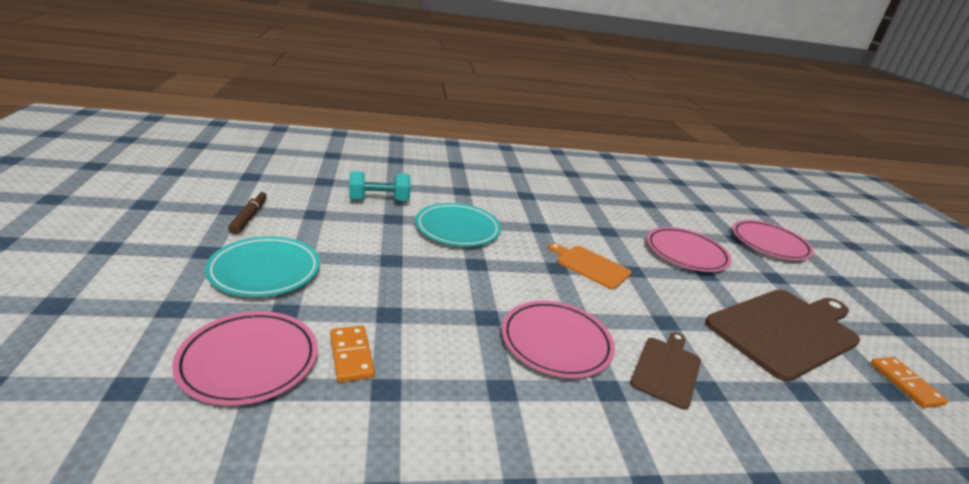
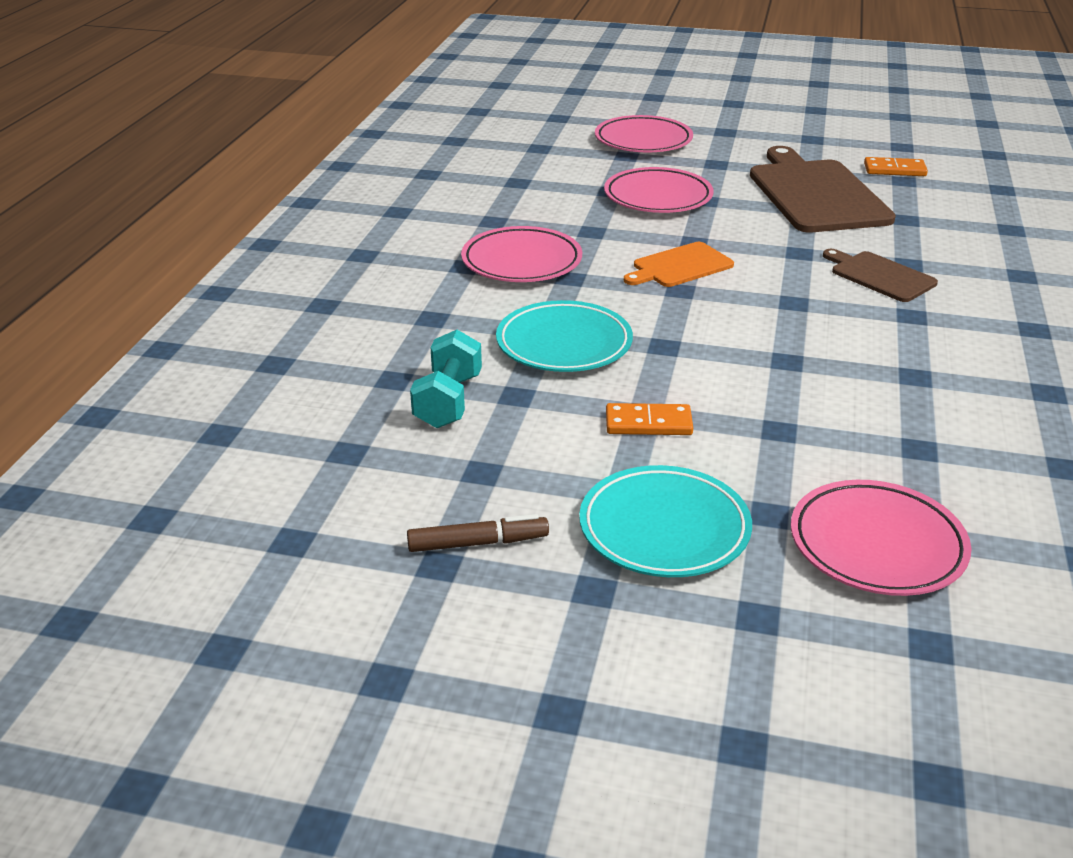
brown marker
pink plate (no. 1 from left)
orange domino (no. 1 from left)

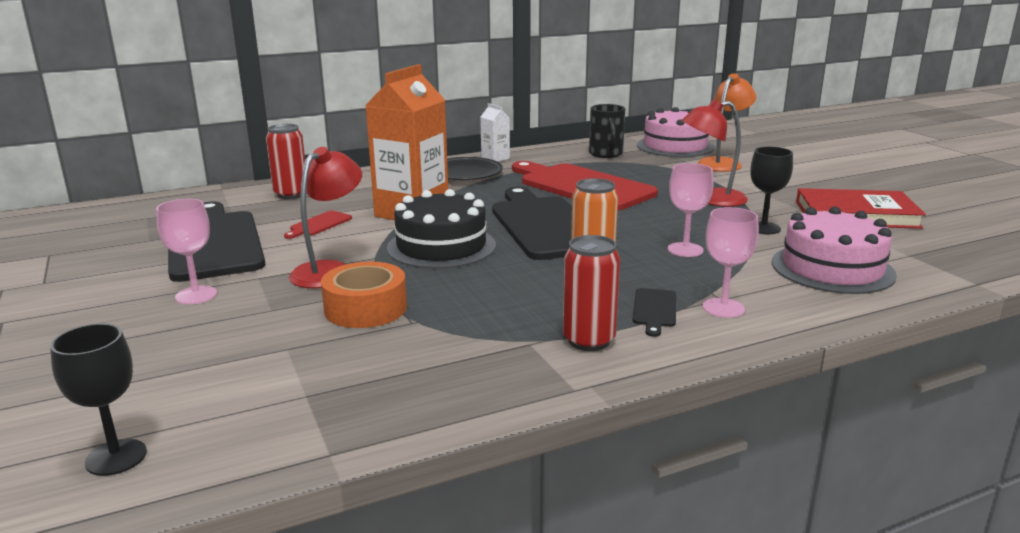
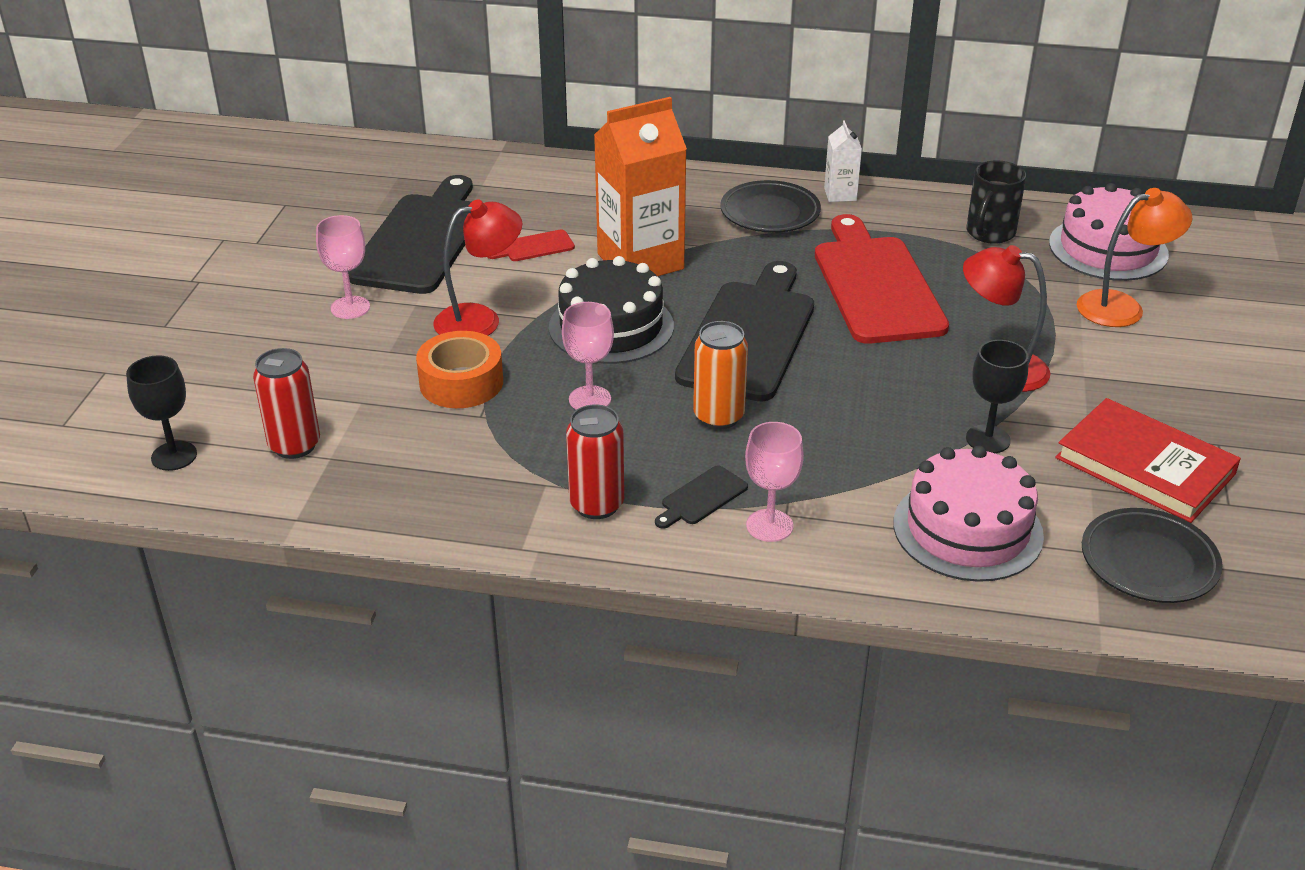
red can (no. 1 from left)
pink goblet (no. 2 from left)
black plate (no. 2 from left)

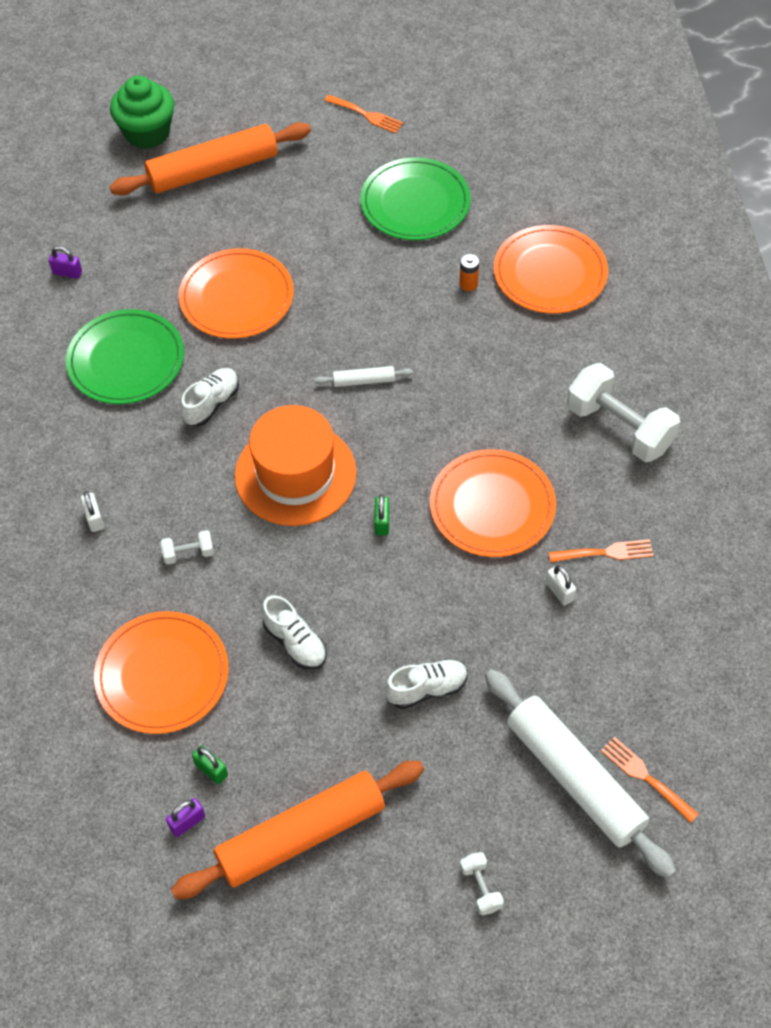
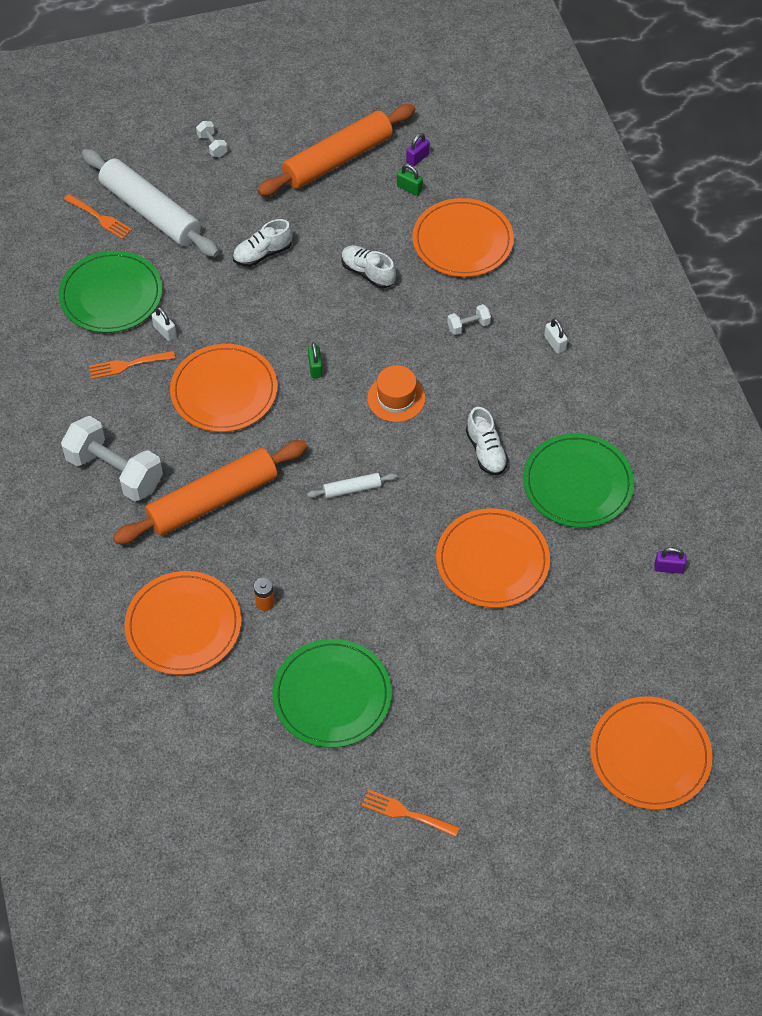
orange plate (no. 5 from left)
orange rolling pin (no. 1 from left)
white shoe (no. 3 from left)
orange hat
green plate (no. 1 from left)

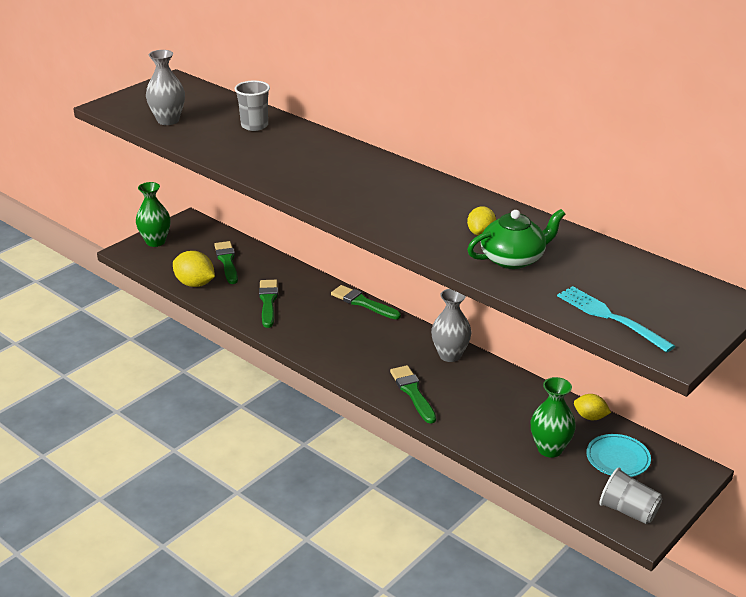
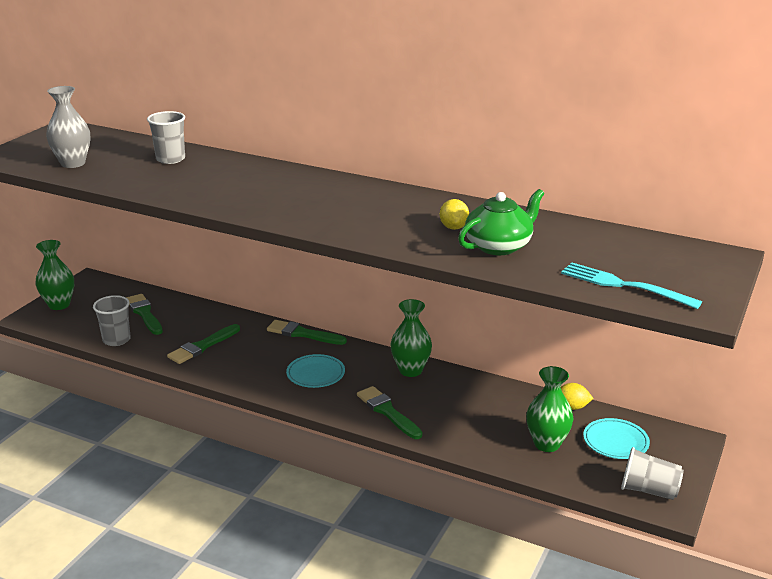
grey cup (no. 1 from left)
green brush (no. 2 from left)
green vase (no. 2 from left)
turquoise plate (no. 1 from left)

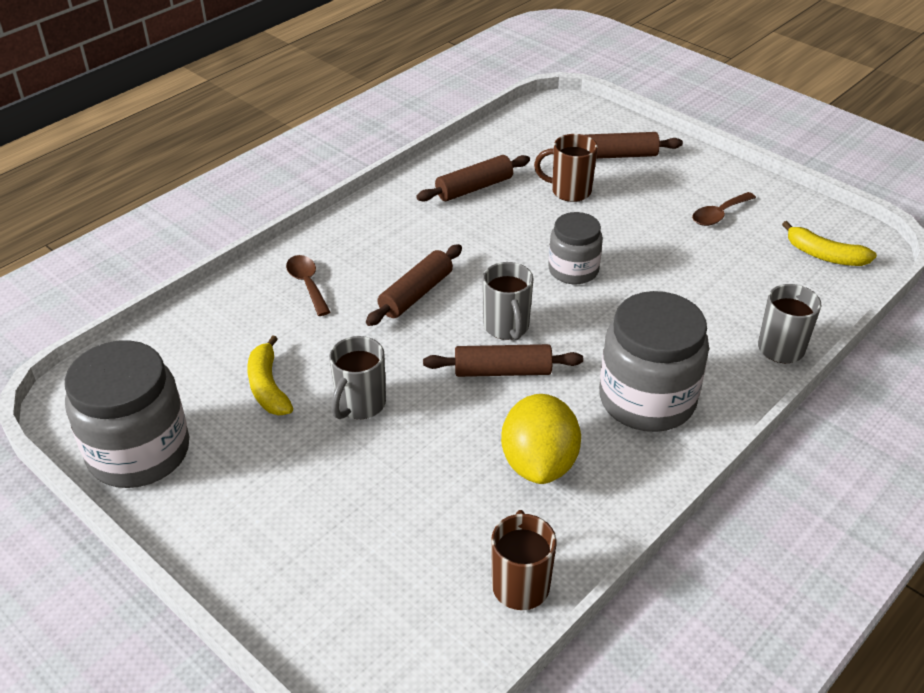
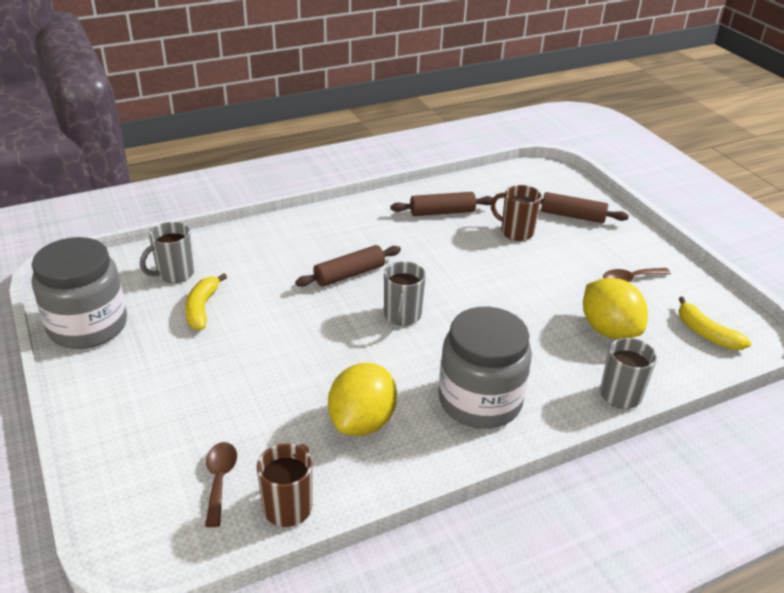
grey jar (no. 2 from left in the first image)
brown spoon (no. 1 from left)
grey mug (no. 1 from left)
brown rolling pin (no. 3 from left in the first image)
yellow lemon (no. 2 from left)

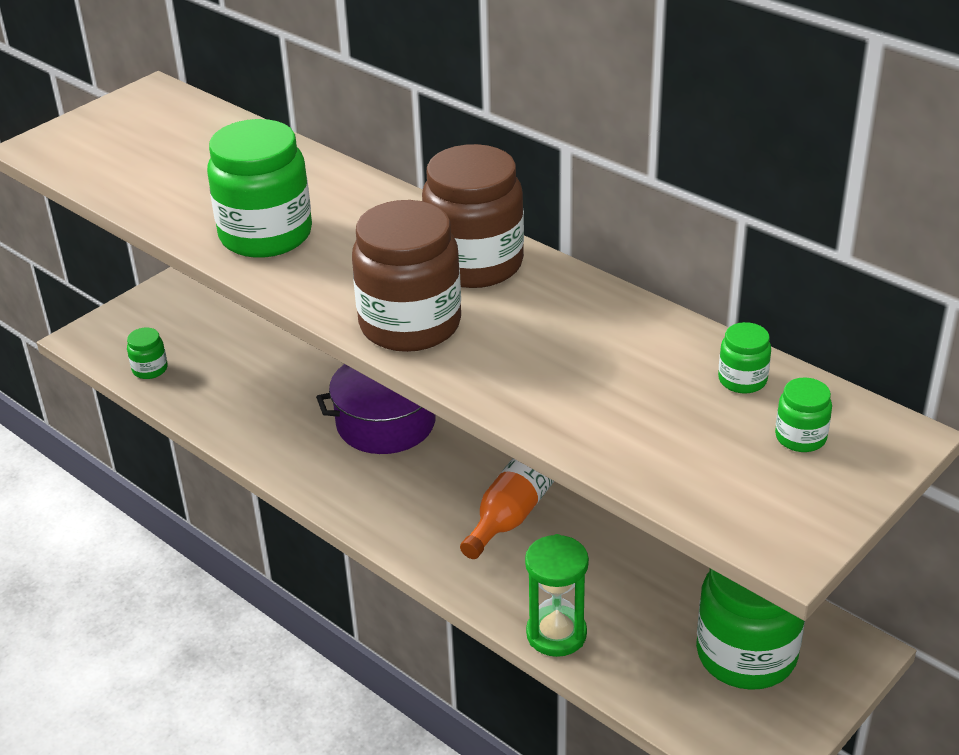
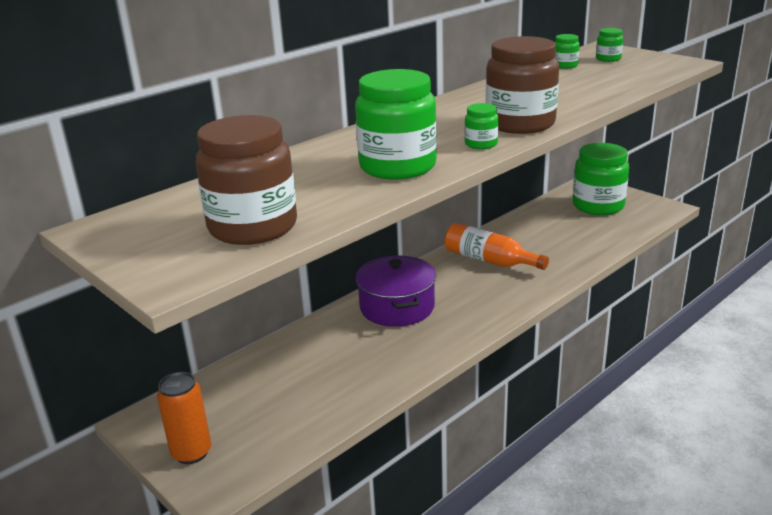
brown jar (no. 1 from left)
green jar (no. 2 from left)
green hourglass
orange can

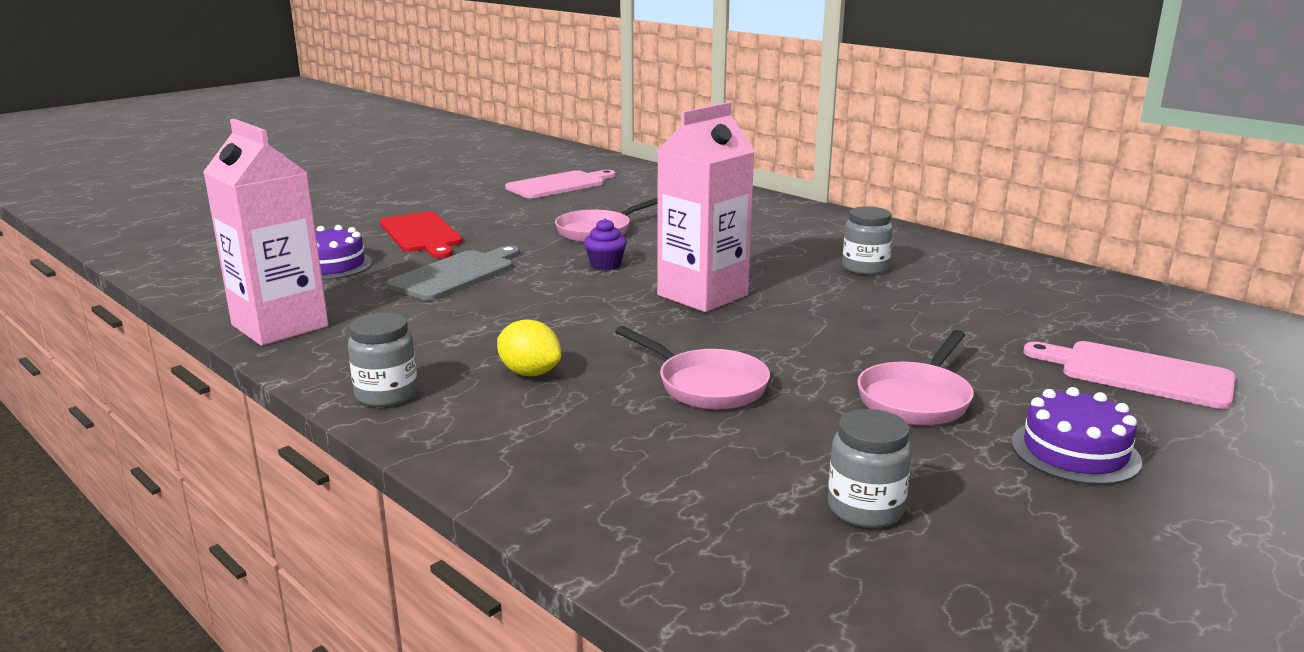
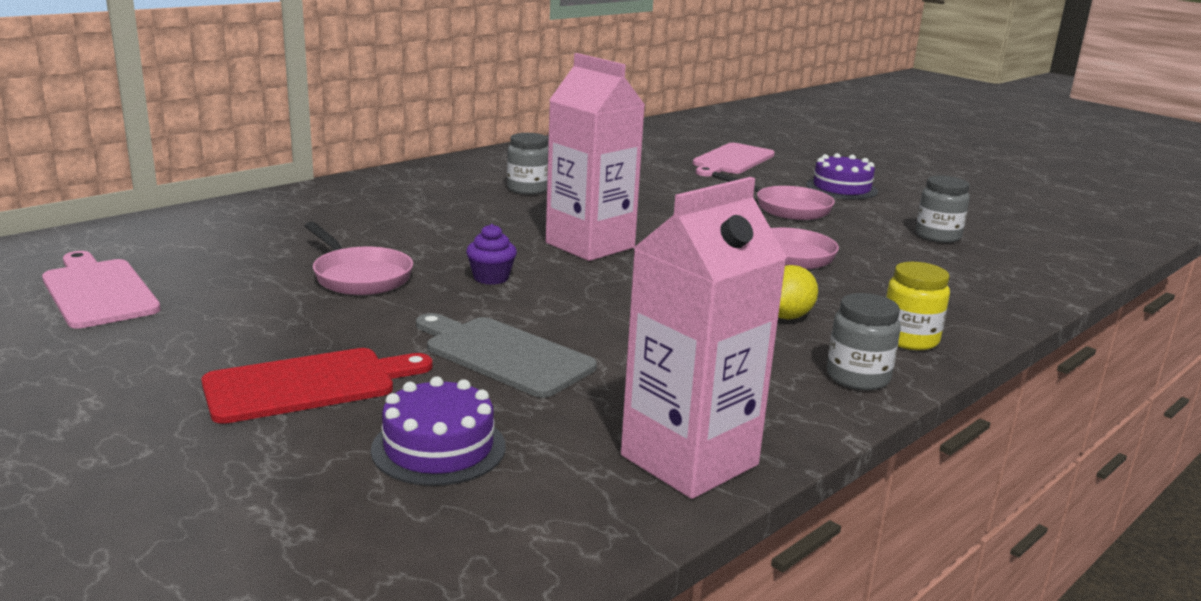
yellow jar

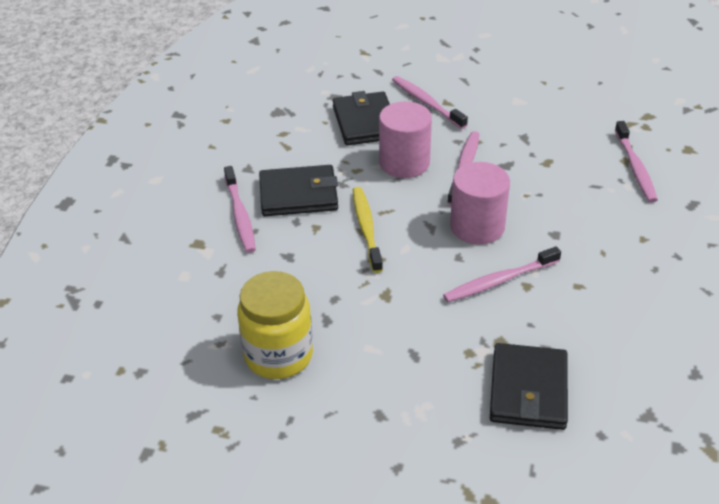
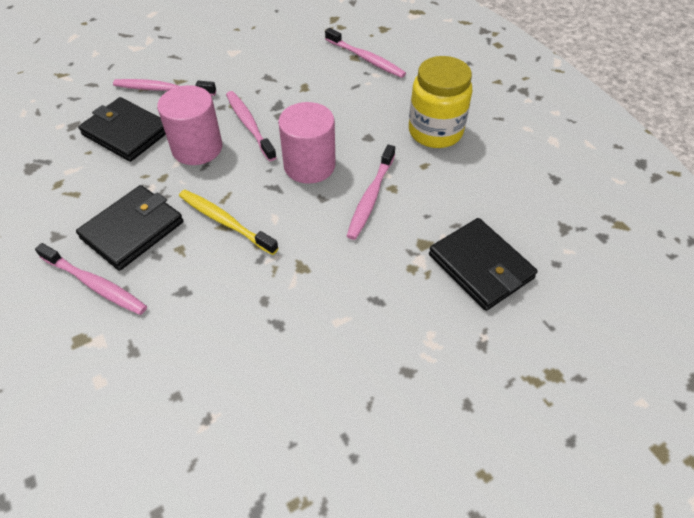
yellow jar

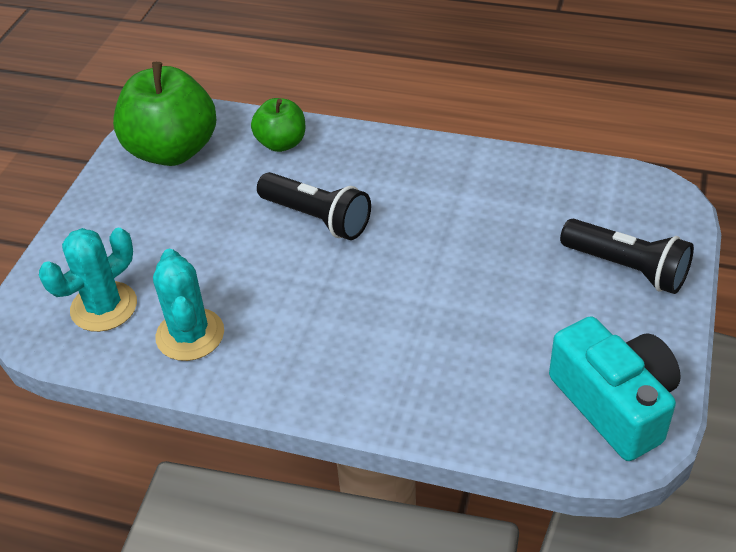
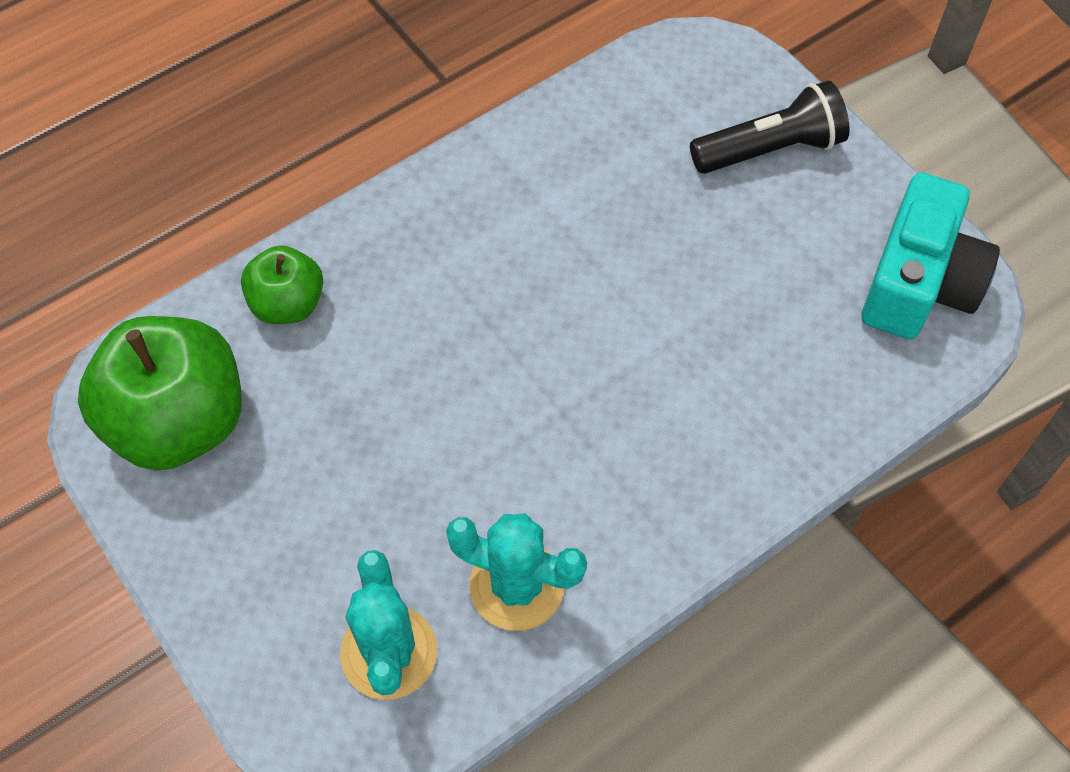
black flashlight (no. 1 from left in the first image)
turquoise camera

